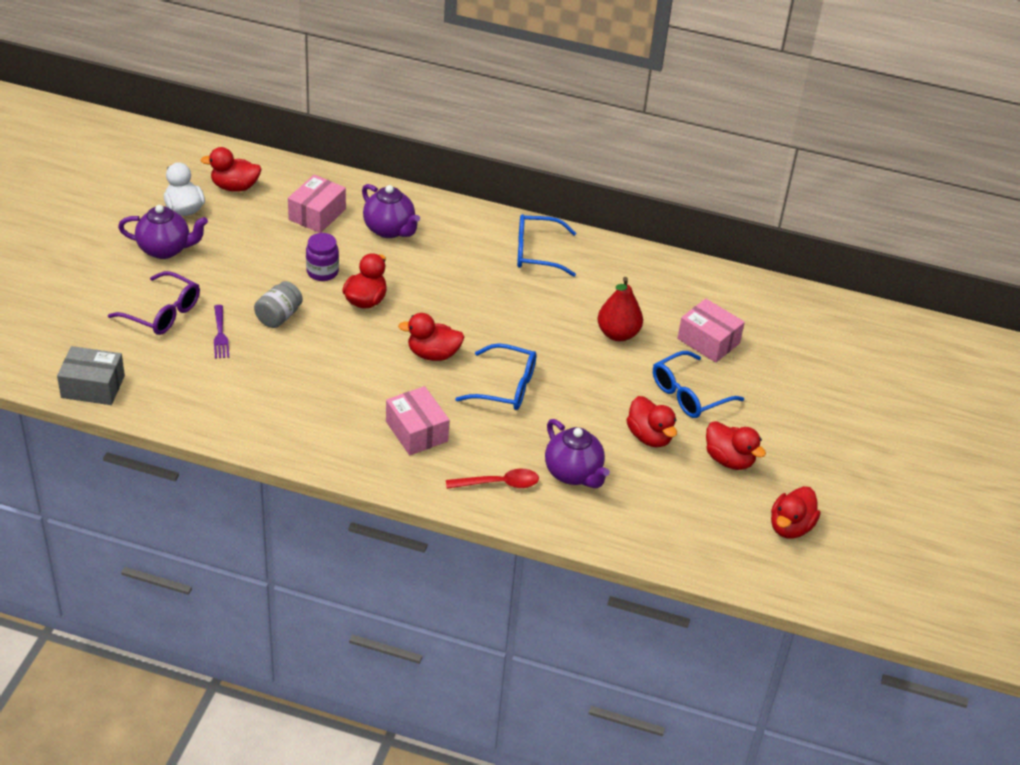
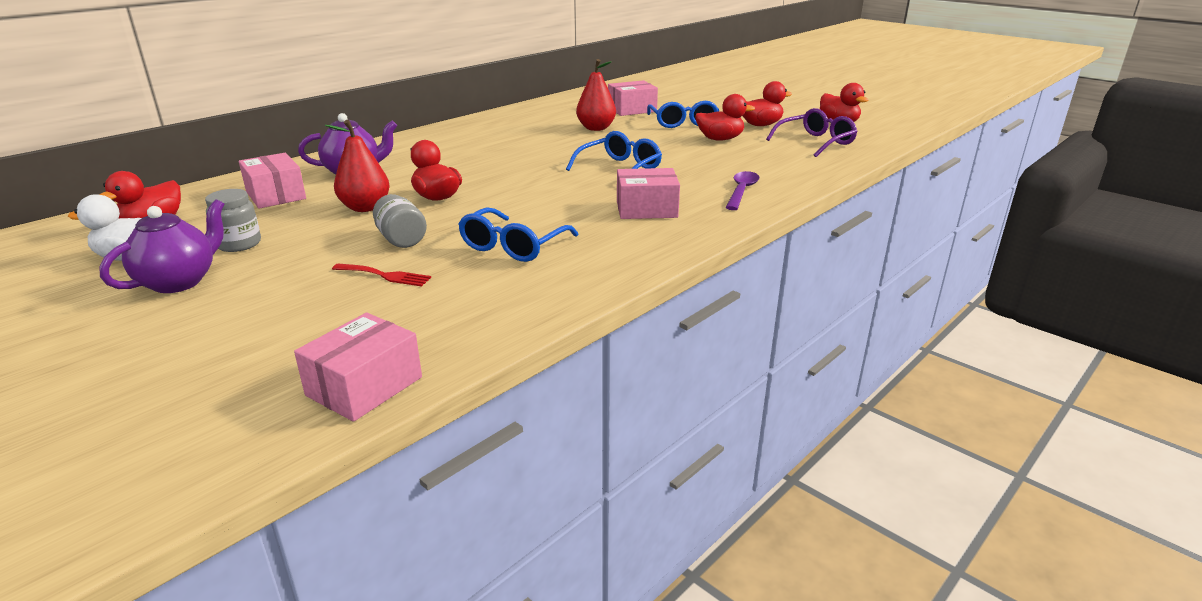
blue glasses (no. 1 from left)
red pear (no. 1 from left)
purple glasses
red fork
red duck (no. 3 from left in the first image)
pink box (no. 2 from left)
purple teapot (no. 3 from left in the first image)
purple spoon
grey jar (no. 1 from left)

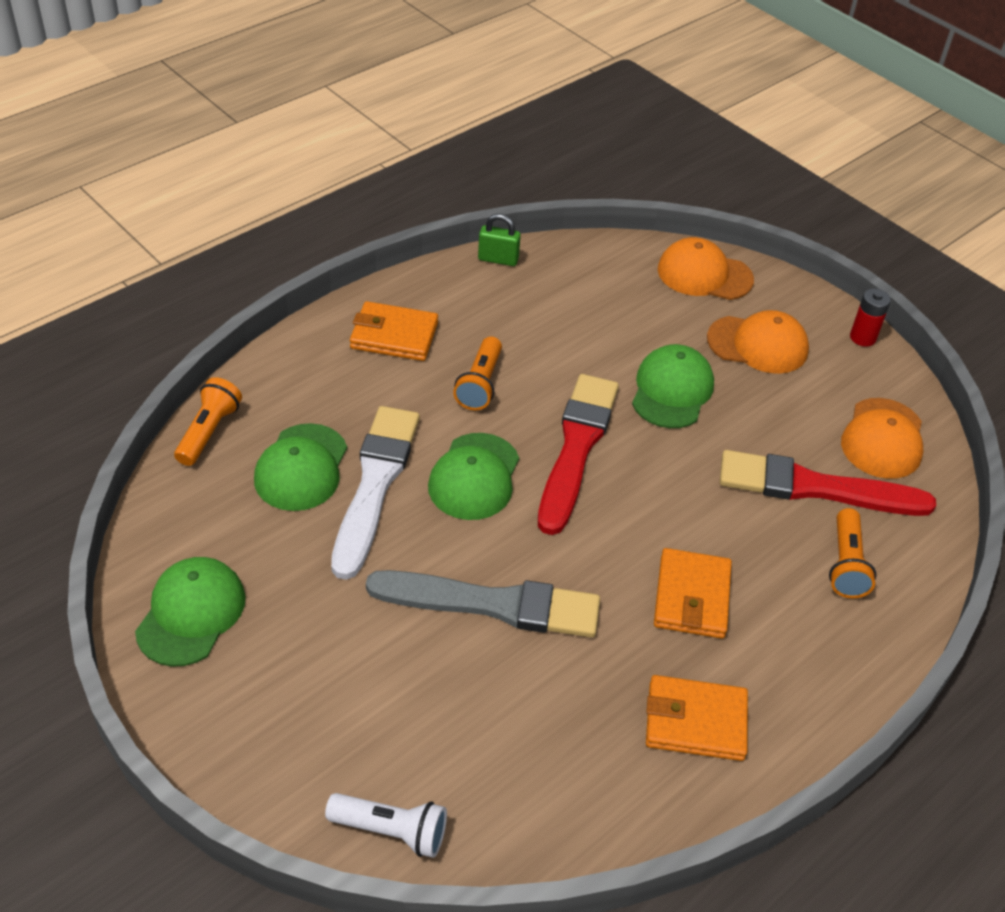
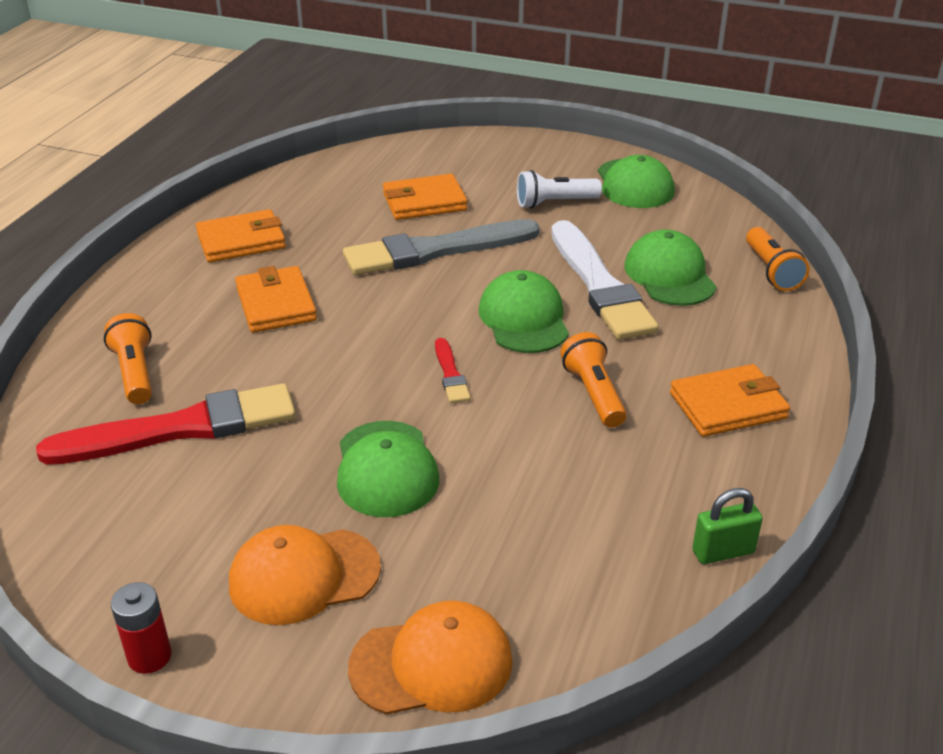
red brush (no. 2 from left)
orange cap (no. 3 from left in the first image)
white flashlight
orange wallet (no. 3 from left)

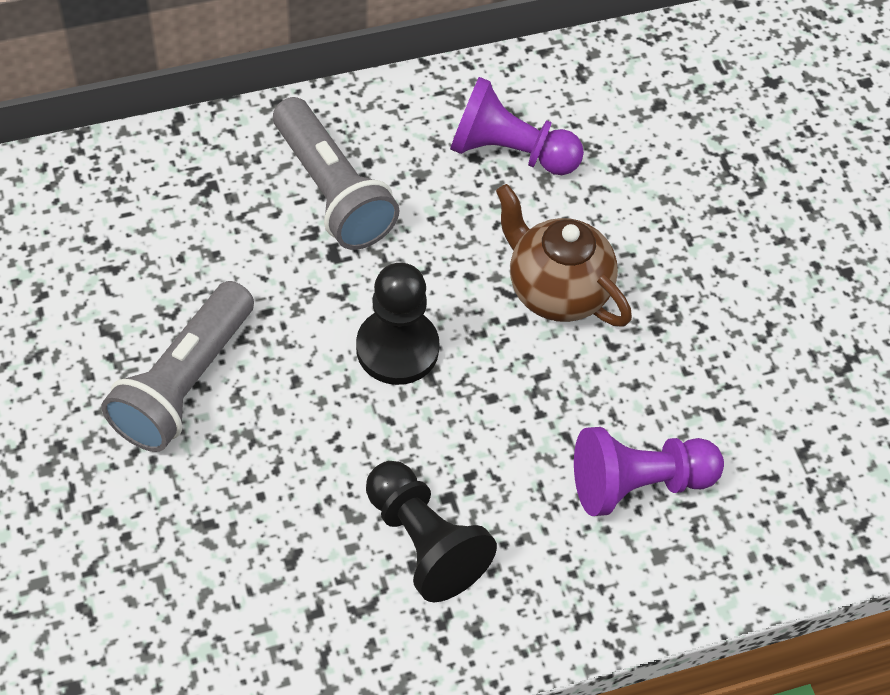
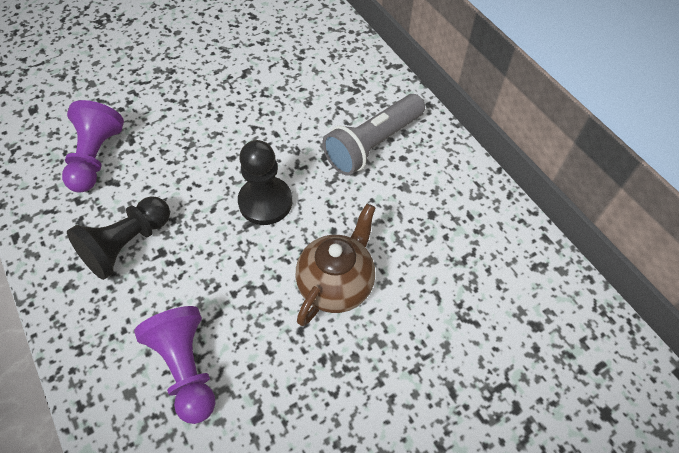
purple pawn (no. 1 from left)
grey flashlight (no. 1 from left in the first image)

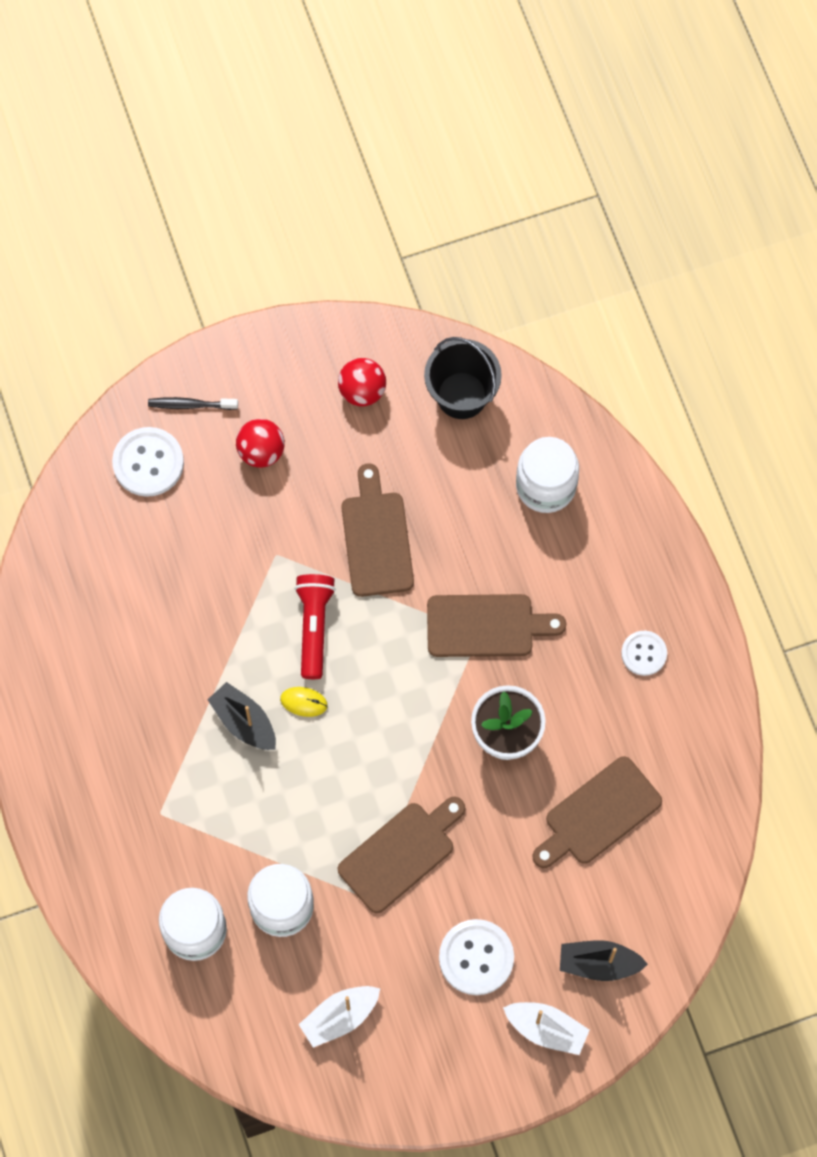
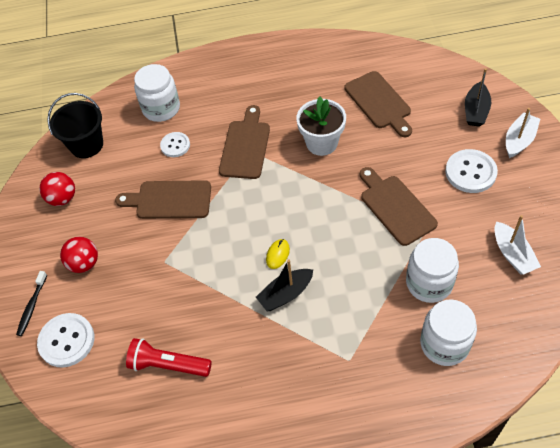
red flashlight
white button (no. 2 from left)

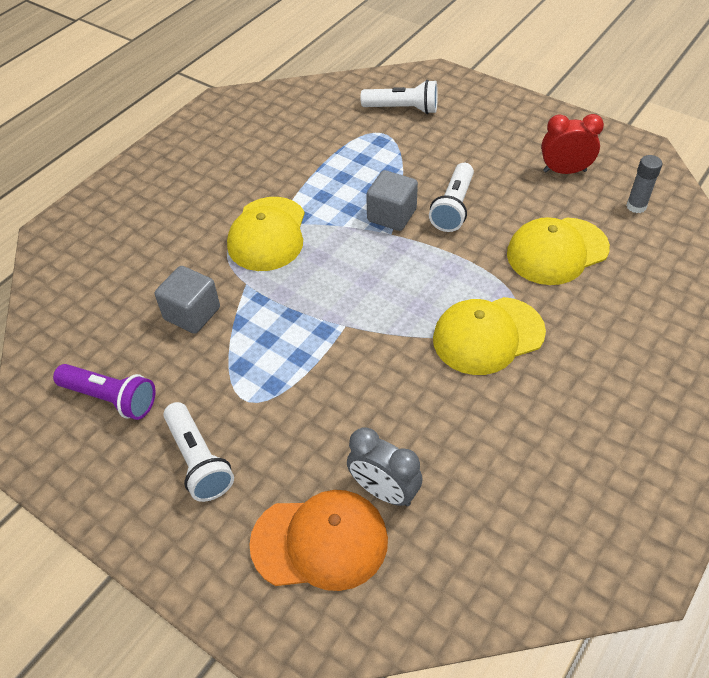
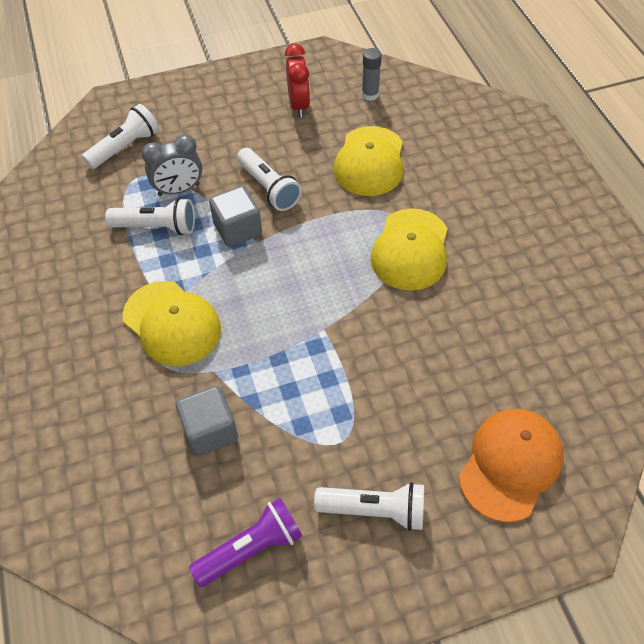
red clock
grey clock
white flashlight (no. 2 from left)

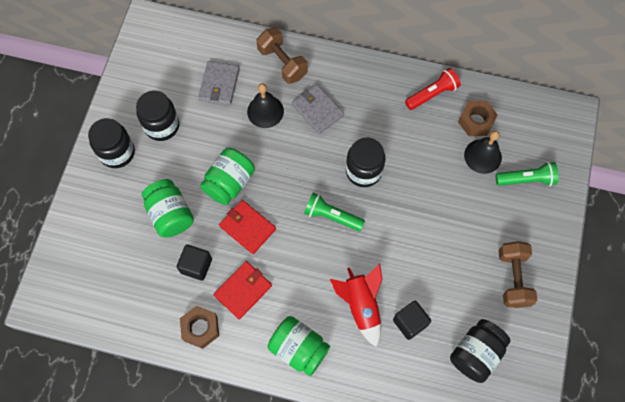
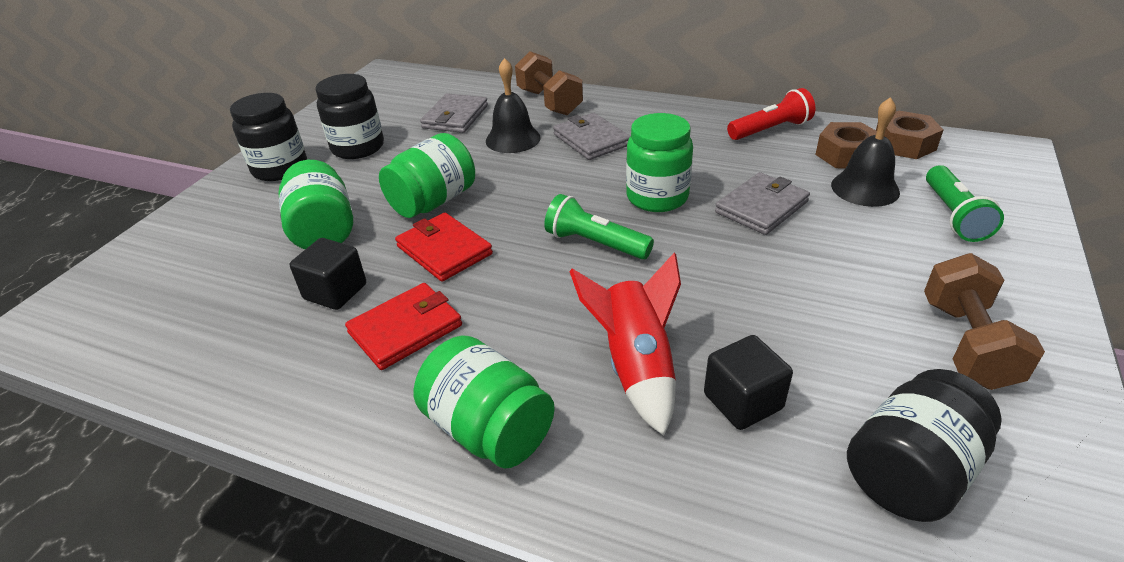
green jar (no. 4 from left)
green flashlight (no. 2 from left)
brown nut (no. 2 from left)
grey wallet (no. 3 from left)

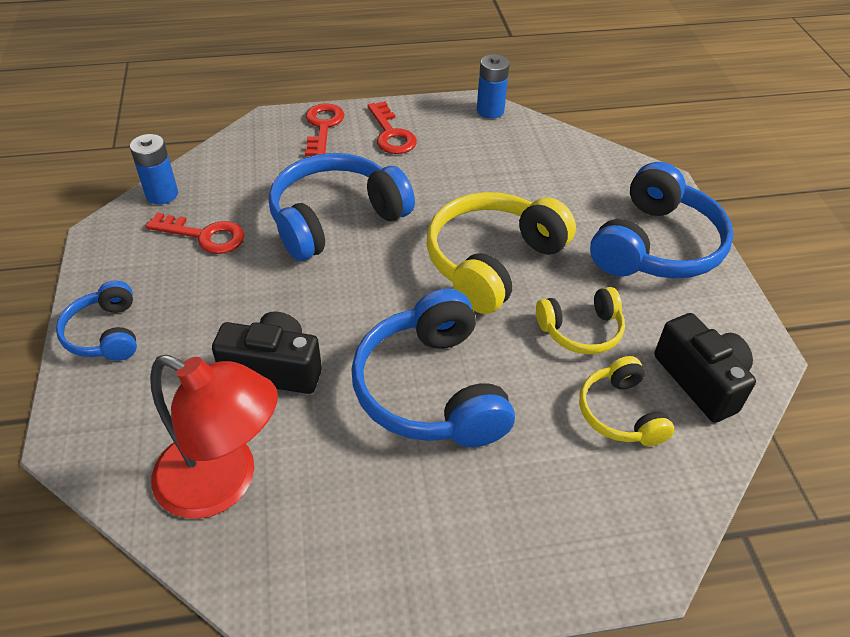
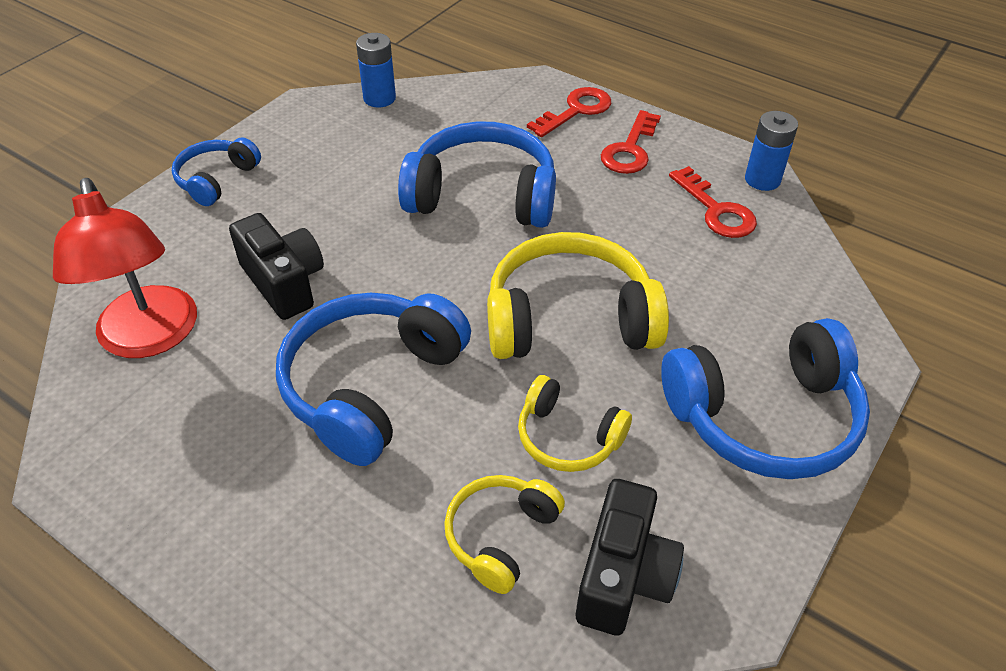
red key (no. 3 from left)

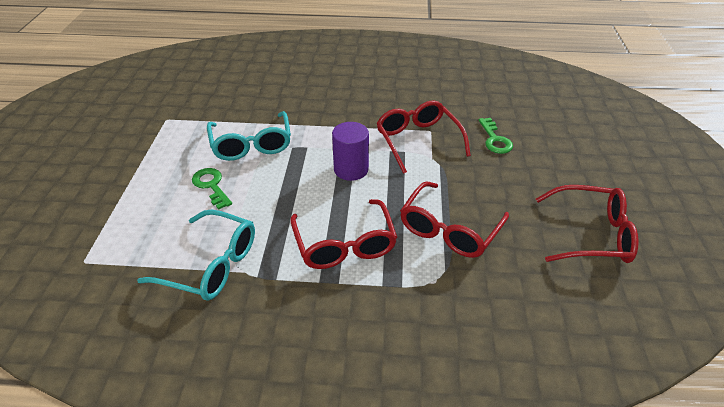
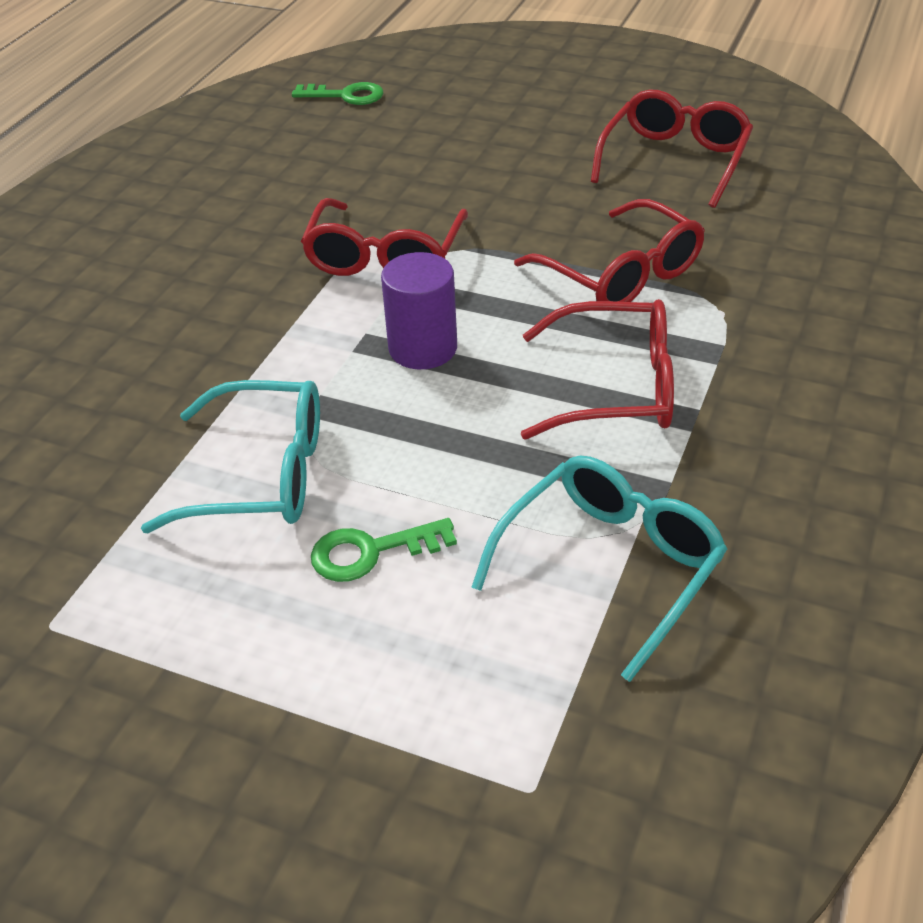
red glasses (no. 1 from left)
green key (no. 1 from left)

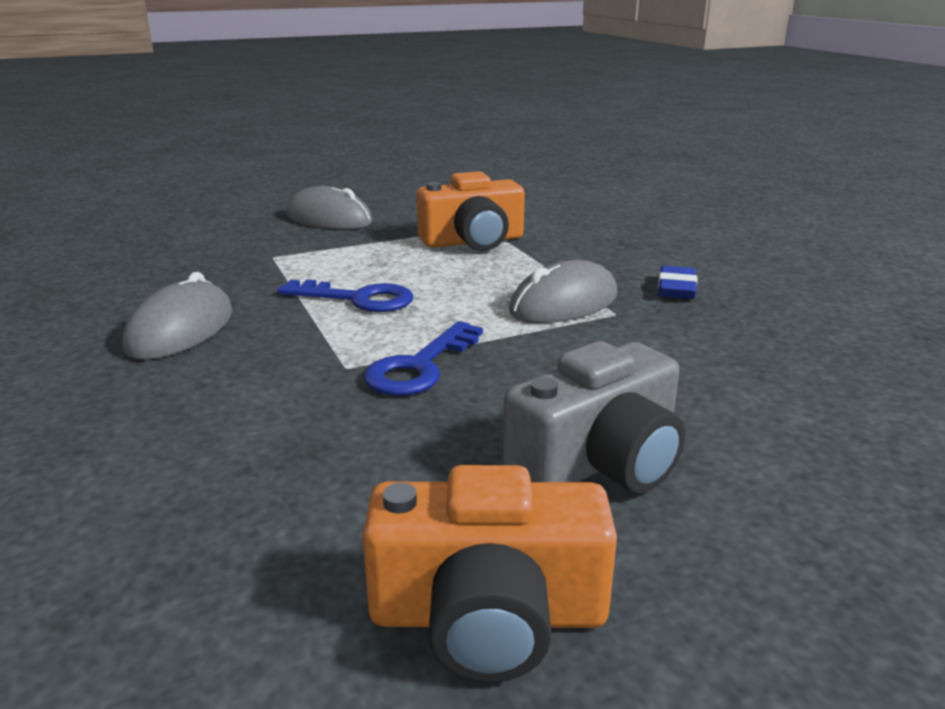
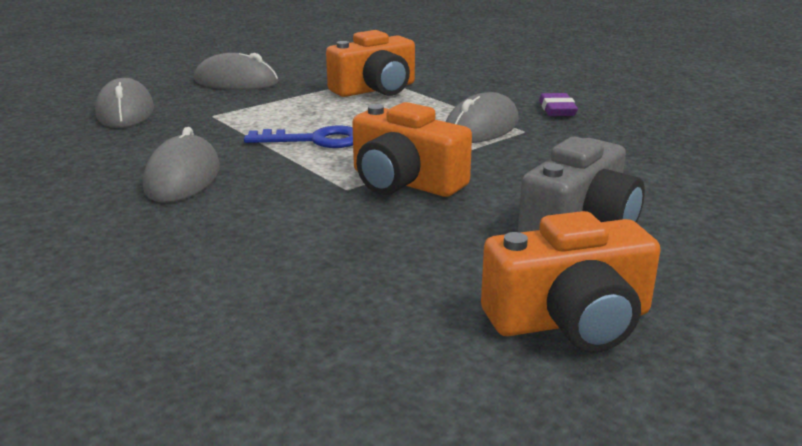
purple eraser
orange camera (no. 2 from left)
grey mouse (no. 1 from left)

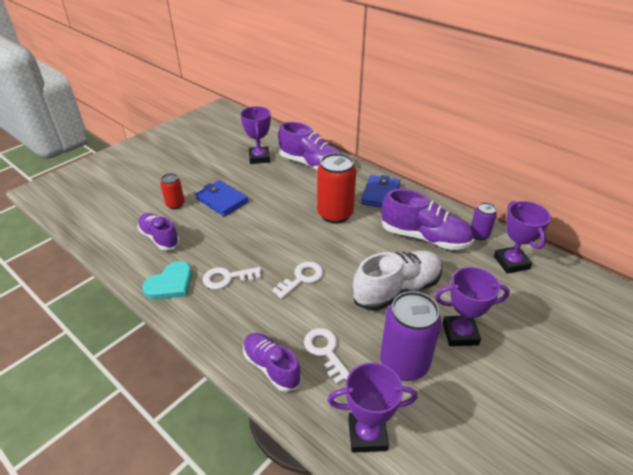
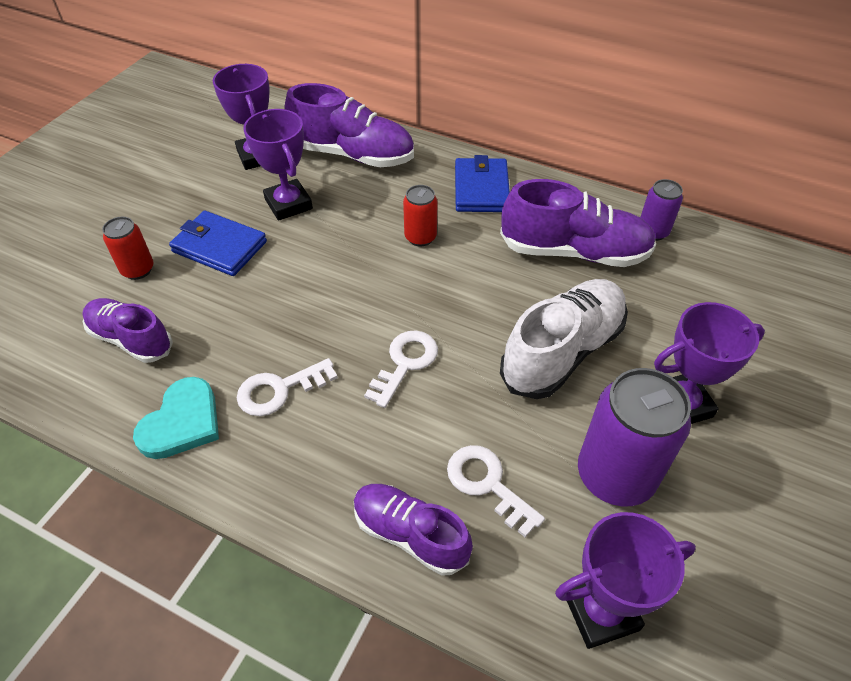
red can (no. 2 from left)
purple trophy (no. 2 from left)

